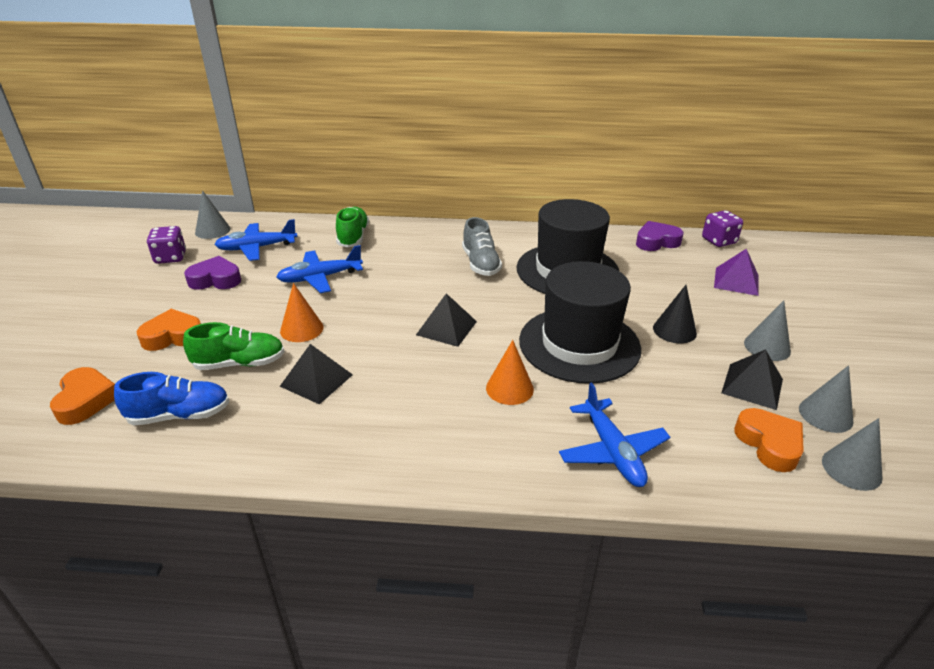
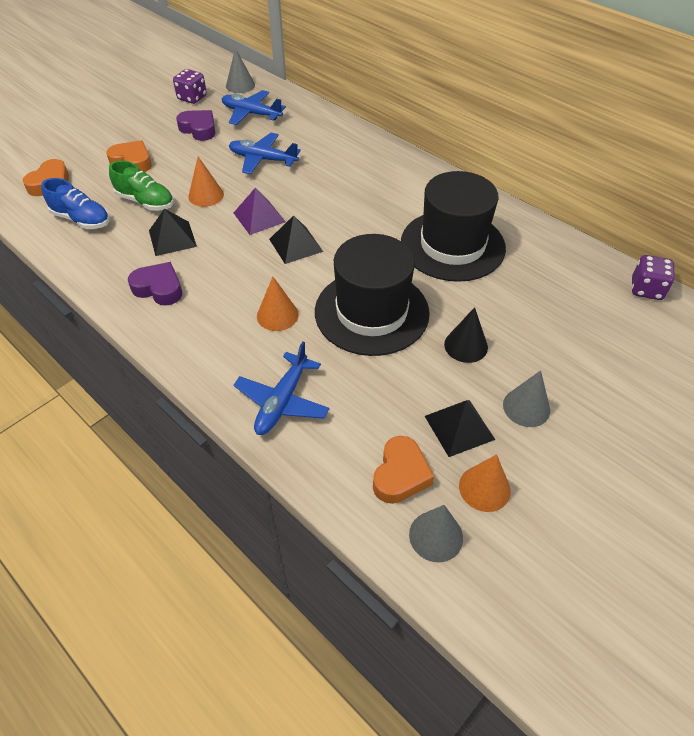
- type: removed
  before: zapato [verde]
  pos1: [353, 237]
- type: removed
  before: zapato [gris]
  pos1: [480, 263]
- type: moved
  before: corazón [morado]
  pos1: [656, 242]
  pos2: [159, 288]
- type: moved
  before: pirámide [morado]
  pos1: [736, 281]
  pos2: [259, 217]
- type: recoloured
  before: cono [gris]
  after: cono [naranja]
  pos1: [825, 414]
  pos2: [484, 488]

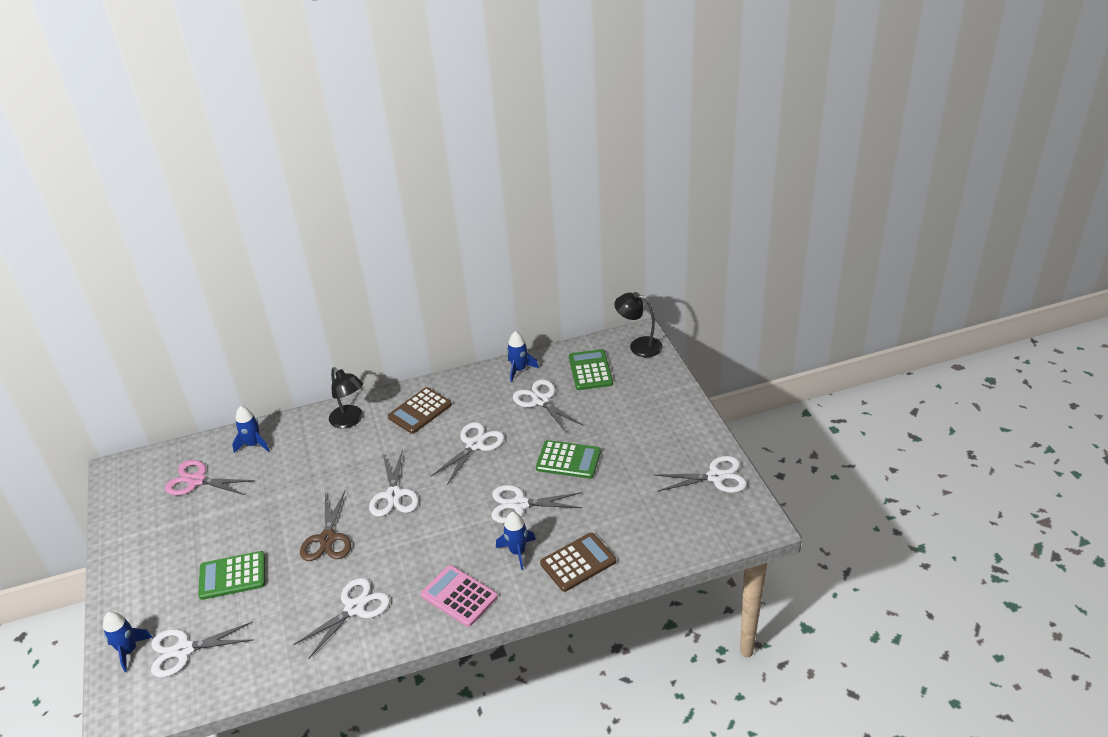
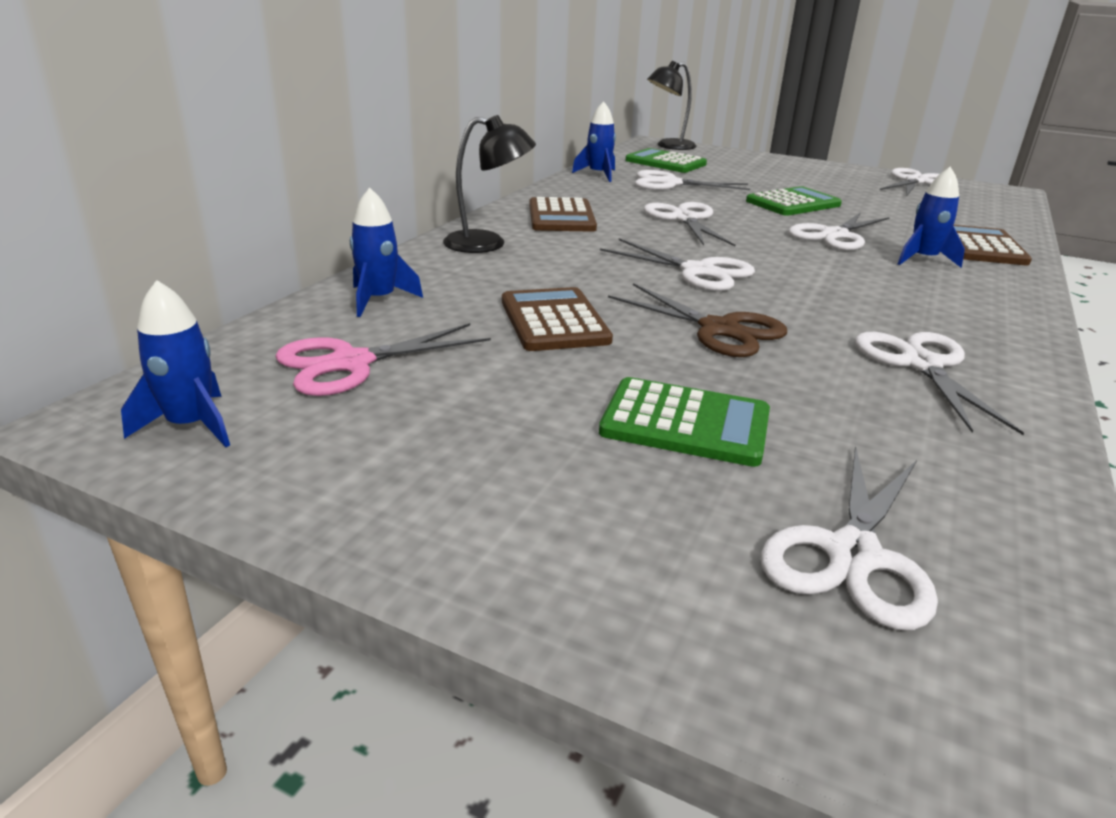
- type: turned
  before: calculadora [verde]
  pos1: [232, 576]
  pos2: [685, 423]
  turn: -105
- type: removed
  before: calculadora [rosa]
  pos1: [459, 596]
- type: moved
  before: cohete [azul]
  pos1: [129, 650]
  pos2: [191, 425]
- type: added
  after: calculadora [marrón]
  pos2: [554, 321]

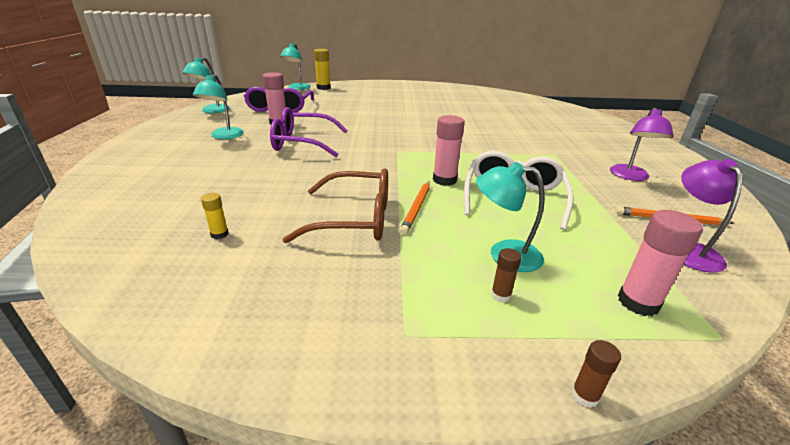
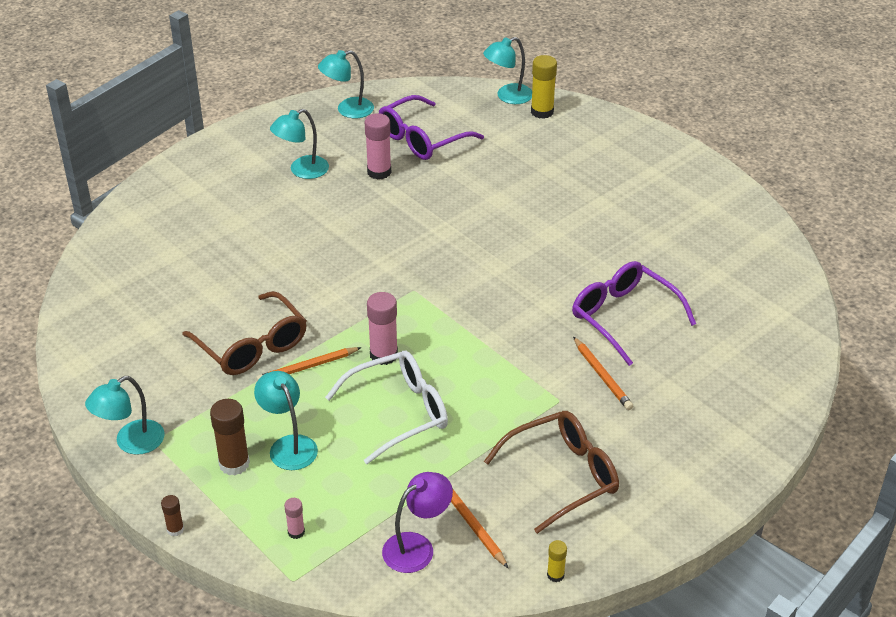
- type: moved
  before: gafas [morado]
  pos1: [302, 143]
  pos2: [623, 317]
- type: replaced
  before: lámpara [morado]
  after: gafas [marrón]
  pos1: [630, 176]
  pos2: [563, 476]
- type: moved
  before: barra de pegamento [amarillo]
  pos1: [219, 234]
  pos2: [555, 575]
- type: resized
  before: barra de pegamento [rosa]
  pos1: [638, 302]
  pos2: [296, 532]
  scale: 0.53
- type: resized
  before: barra de pegamento [marrón]
  pos1: [501, 295]
  pos2: [234, 464]
  scale: 1.88
- type: added
  after: lápiz [naranja]
  pos2: [602, 376]
- type: added
  after: lámpara [turquesa]
  pos2: [131, 443]

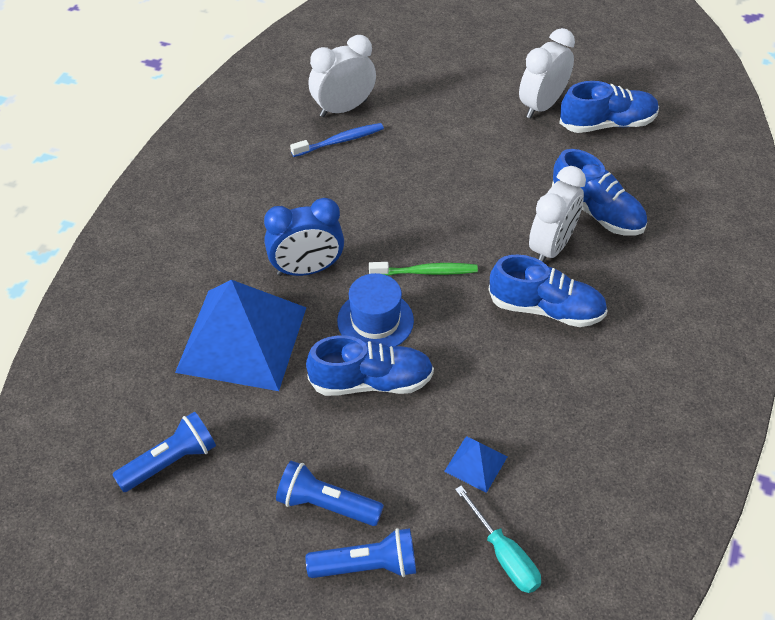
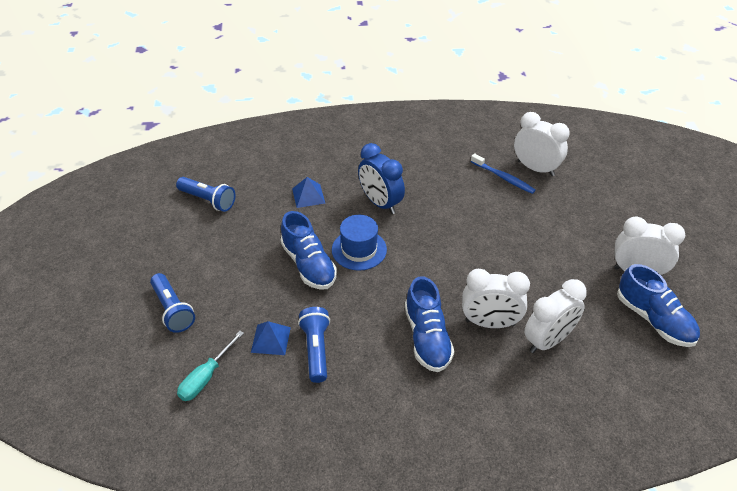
- type: replaced
  before: zapato [azul]
  after: despertador [blanco]
  pos1: [596, 212]
  pos2: [548, 341]
- type: removed
  before: cepillo de dientes [verde]
  pos1: [426, 272]
- type: resized
  before: pirámide [azul]
  pos1: [242, 339]
  pos2: [308, 196]
  scale: 0.41
- type: moved
  before: lámpara de mano [azul]
  pos1: [326, 505]
  pos2: [316, 350]

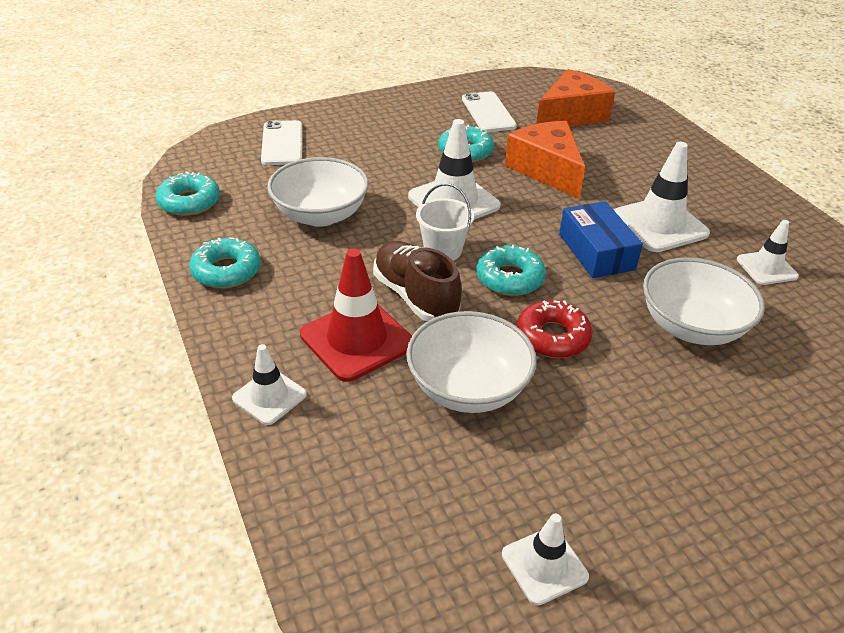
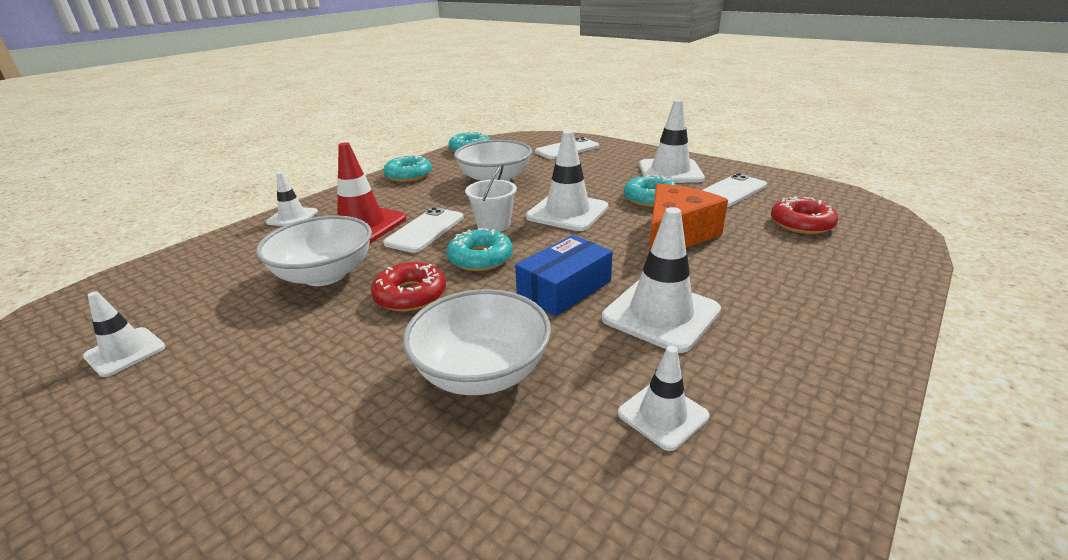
- type: replaced
  before: queso [naranja]
  after: rosquilla [rojo]
  pos1: [571, 115]
  pos2: [801, 223]
- type: replaced
  before: zapato [marrón]
  after: móvil [blanco]
  pos1: [415, 296]
  pos2: [425, 230]
- type: added
  after: cono de tráfico [blanco]
  pos2: [670, 172]

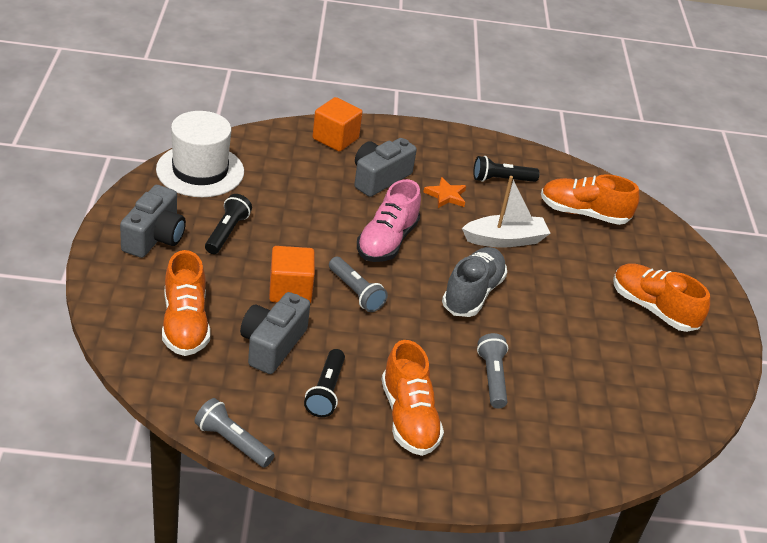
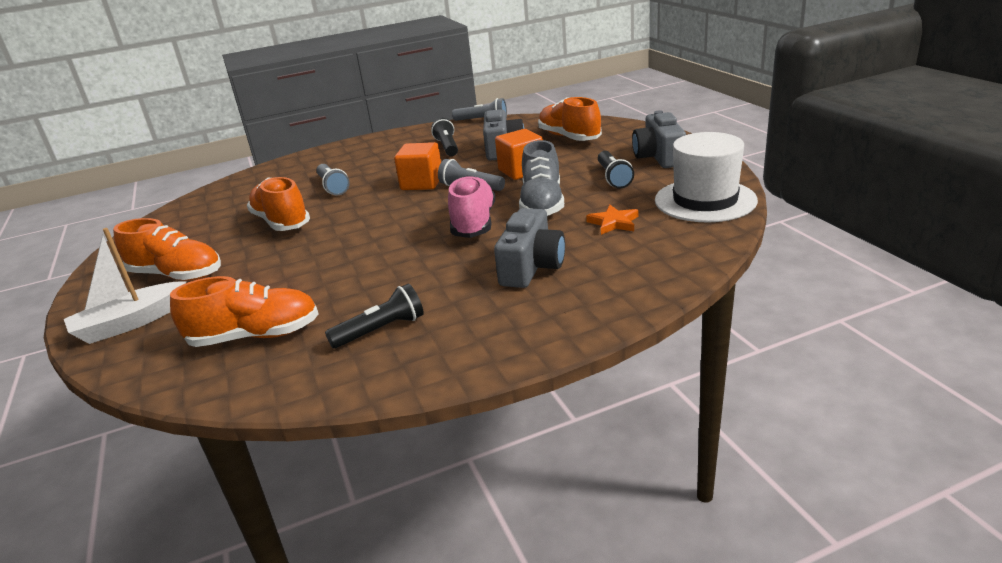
- type: moved
  before: cubo [naranja]
  pos1: [335, 139]
  pos2: [422, 183]
- type: moved
  before: barco [blanco]
  pos1: [505, 240]
  pos2: [131, 323]
- type: moved
  before: estrella [naranja]
  pos1: [446, 196]
  pos2: [613, 223]
- type: moved
  before: zapato [gris]
  pos1: [472, 294]
  pos2: [542, 204]
- type: moved
  before: zapato [naranja]
  pos1: [408, 418]
  pos2: [281, 222]

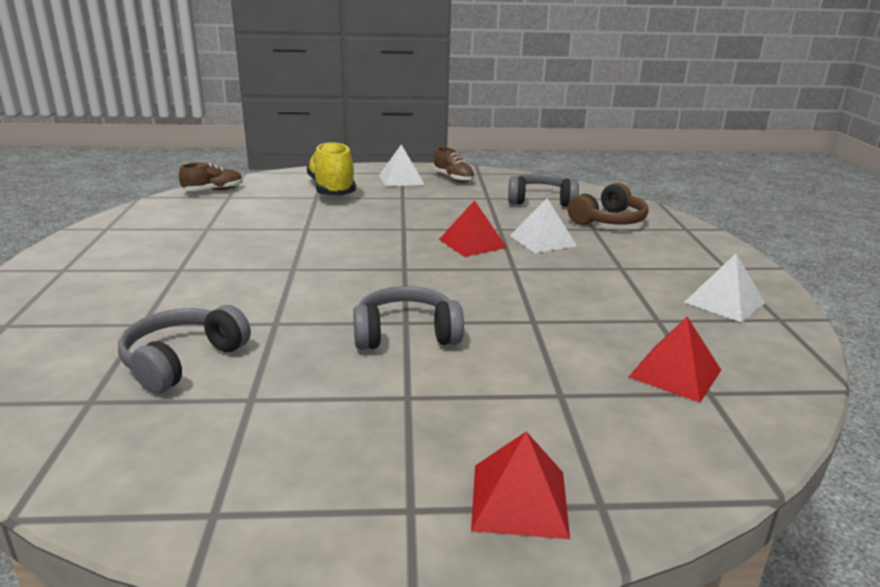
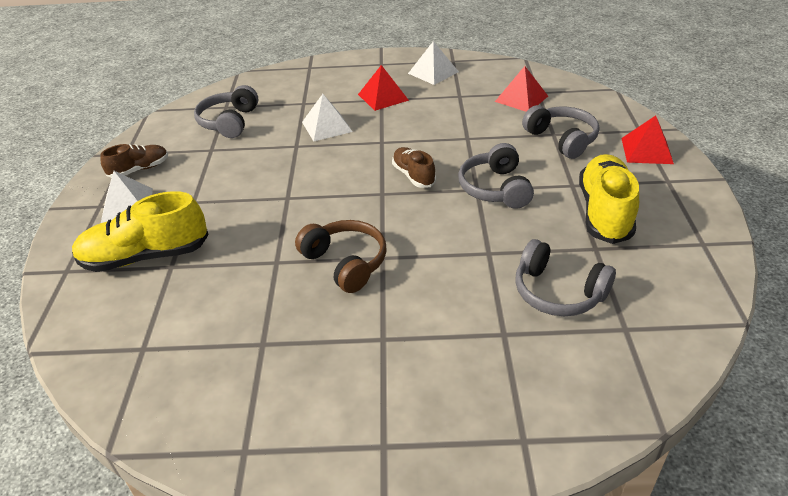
- type: moved
  before: zapato [marrón]
  pos1: [213, 191]
  pos2: [413, 175]
- type: moved
  before: auriculares [marrón]
  pos1: [608, 221]
  pos2: [345, 263]
- type: moved
  before: pirámide [rojo]
  pos1: [472, 243]
  pos2: [383, 97]
- type: added
  after: auriculares [gris]
  pos2: [562, 139]
- type: added
  after: zapato [amarillo]
  pos2: [604, 212]

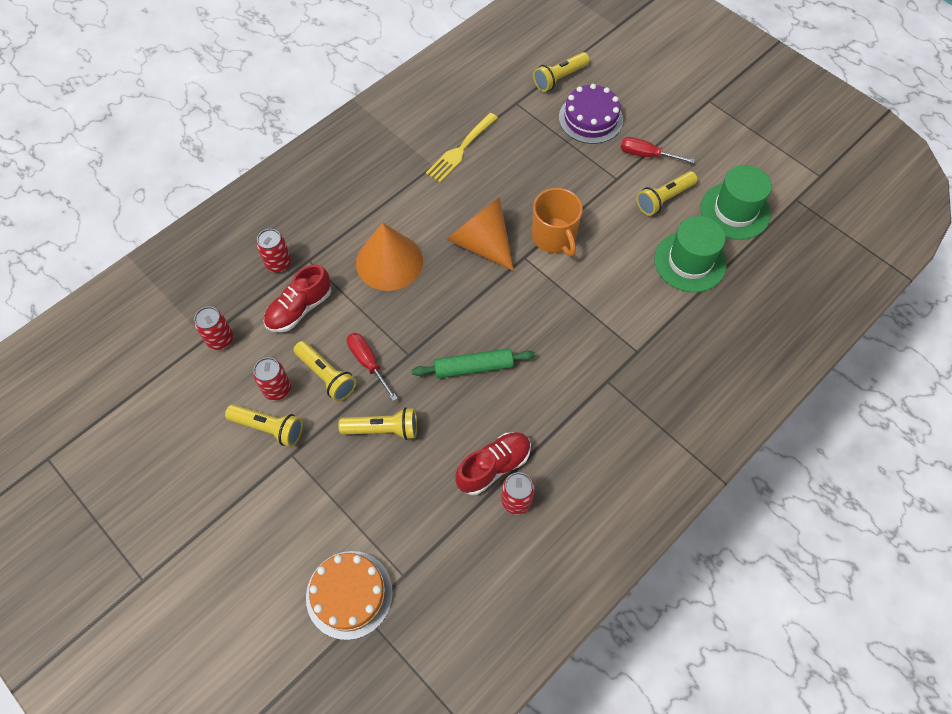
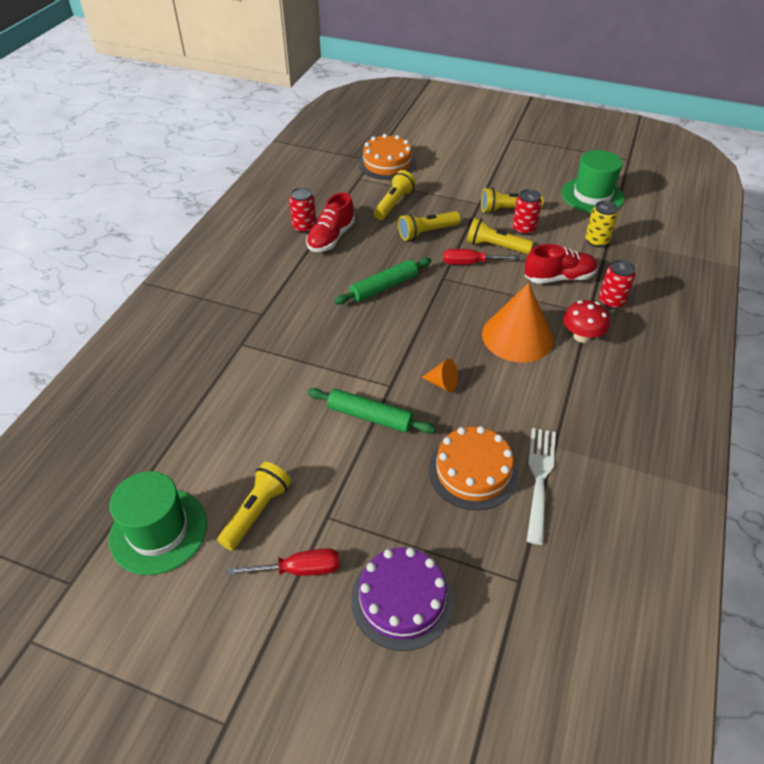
- type: moved
  before: lámpara de mano [amarillo]
  pos1: [559, 78]
  pos2: [394, 204]
- type: recoloured
  before: tenedor [amarillo]
  after: tenedor [blanco]
  pos1: [460, 150]
  pos2: [539, 478]
- type: replaced
  before: taza [naranja]
  after: rodillo [verde]
  pos1: [554, 237]
  pos2: [370, 417]
- type: resized
  before: cono [naranja]
  pos1: [481, 243]
  pos2: [443, 383]
  scale: 0.44
- type: moved
  before: sombrero [verde]
  pos1: [690, 262]
  pos2: [592, 196]
- type: turned
  before: zapato [rojo]
  pos1: [299, 309]
  pos2: [559, 278]
  turn: 60
- type: recoloured
  before: lata [rojo]
  after: lata [amarillo]
  pos1: [220, 339]
  pos2: [596, 241]
- type: turned
  before: destornillador [rojo]
  pos1: [368, 363]
  pos2: [470, 263]
  turn: 150
- type: added
  after: seta [rojo]
  pos2: [581, 336]
- type: added
  after: tarta [naranja]
  pos2: [473, 471]

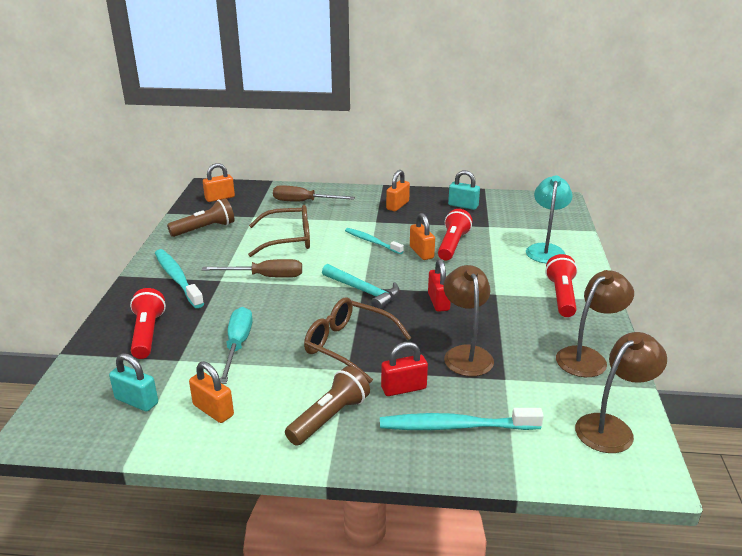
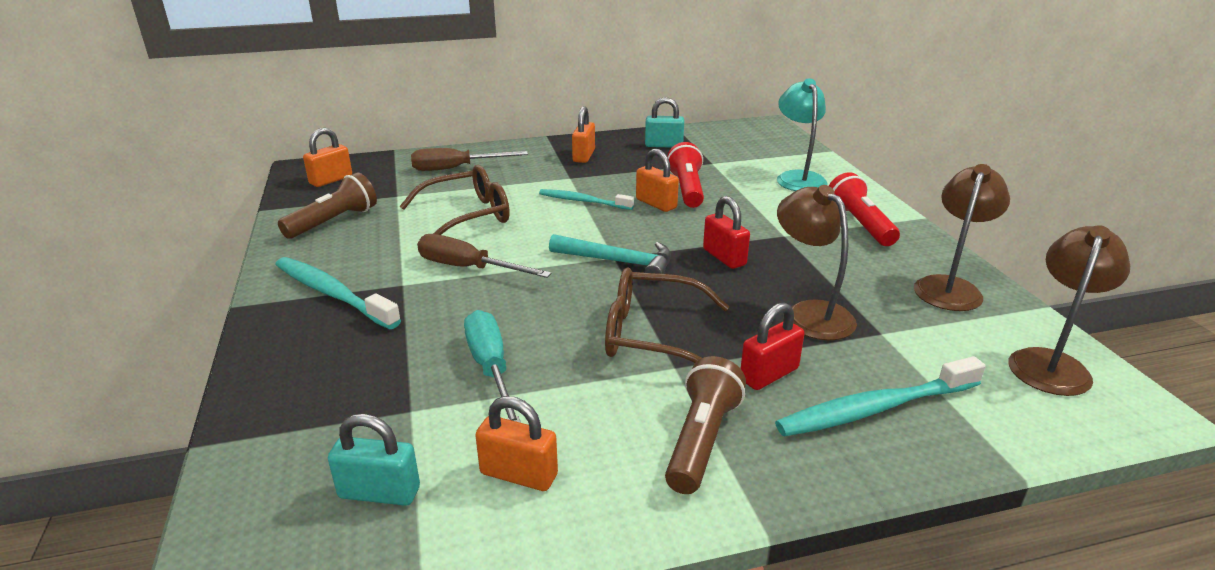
- type: turned
  before: destornillador [marrón]
  pos1: [265, 277]
  pos2: [468, 268]
  turn: -135
- type: removed
  before: lámpara de mano [rojo]
  pos1: [147, 334]

